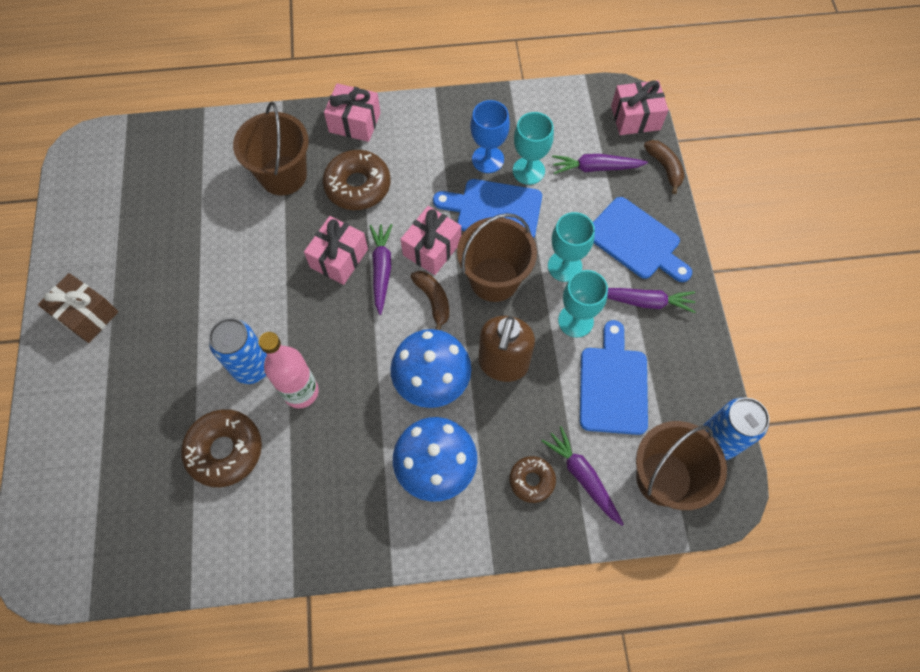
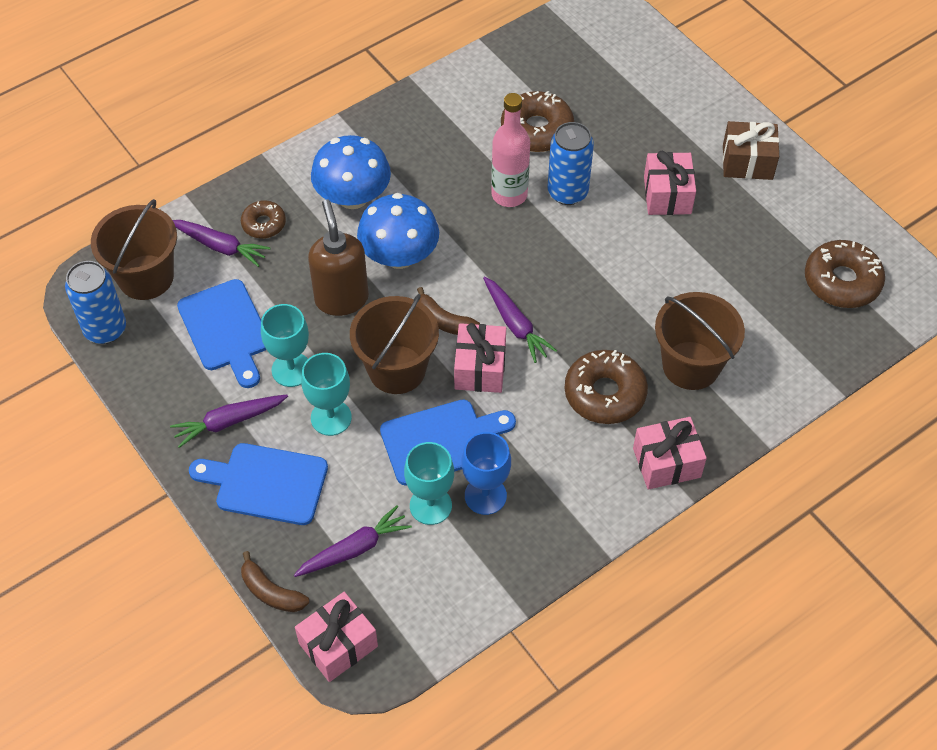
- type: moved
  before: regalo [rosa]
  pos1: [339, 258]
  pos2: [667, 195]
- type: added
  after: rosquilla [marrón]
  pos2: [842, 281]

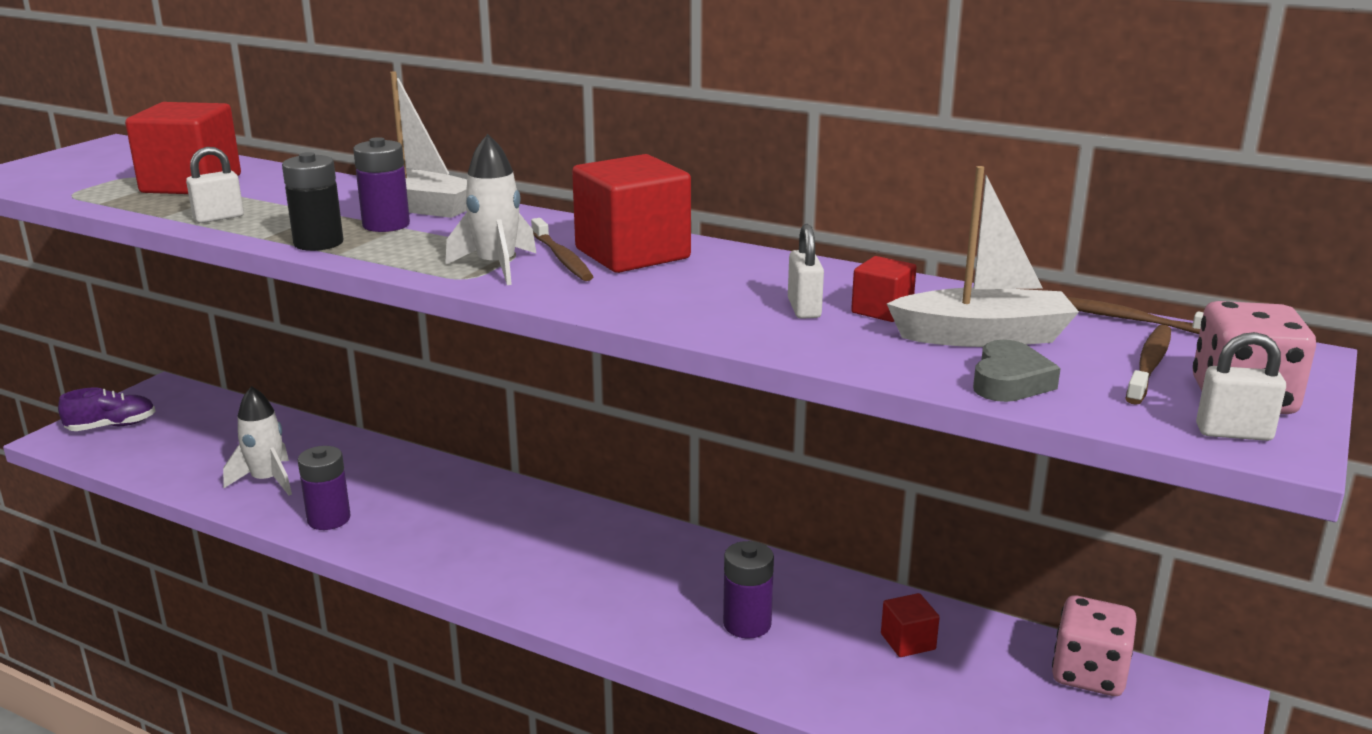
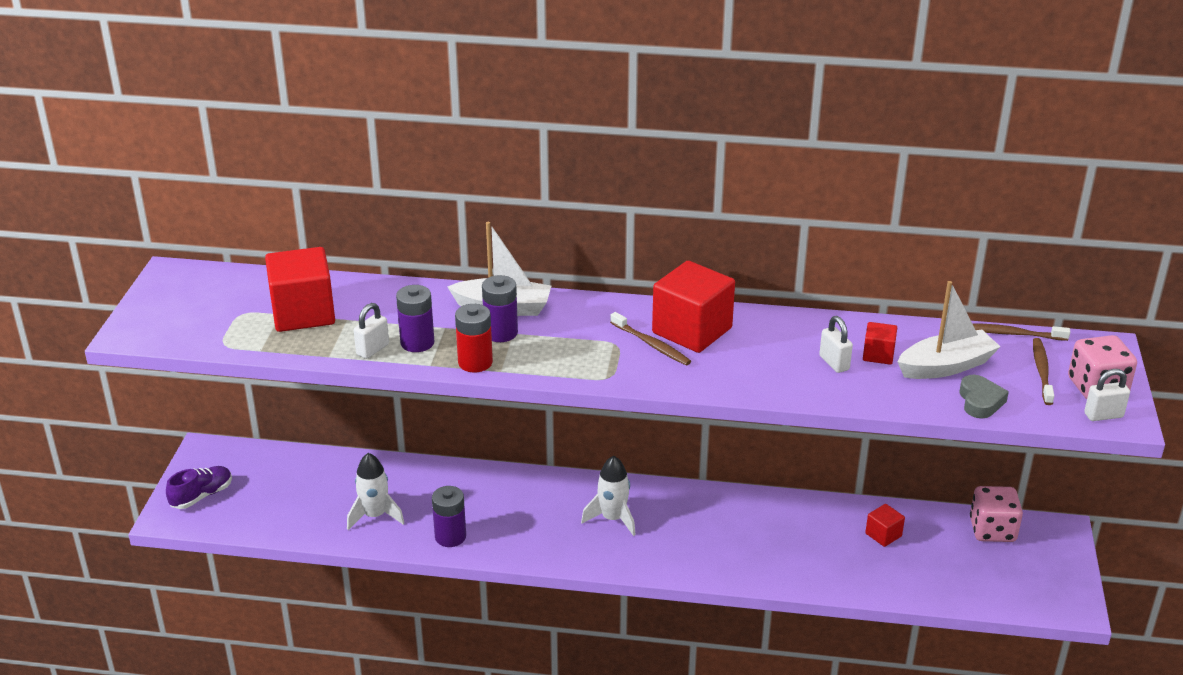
- type: moved
  before: cohete [blanco]
  pos1: [496, 267]
  pos2: [612, 518]
- type: recoloured
  before: pila [negro]
  after: pila [rojo]
  pos1: [318, 243]
  pos2: [475, 362]
- type: moved
  before: pila [morado]
  pos1: [747, 624]
  pos2: [417, 343]

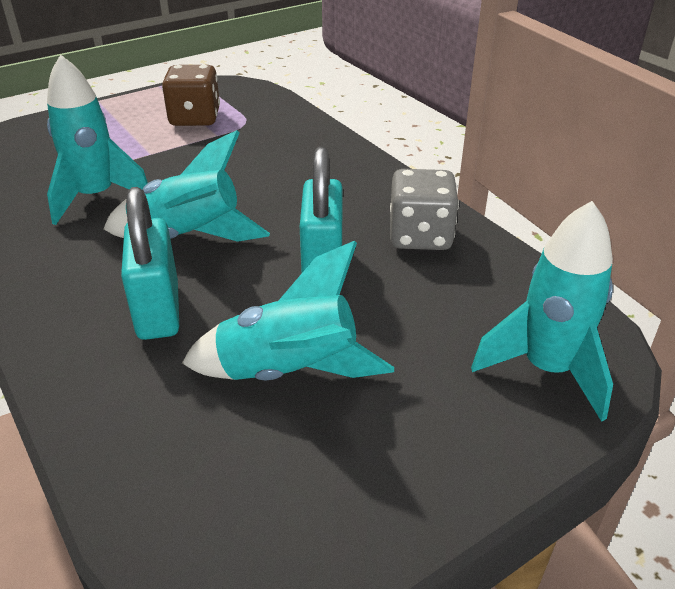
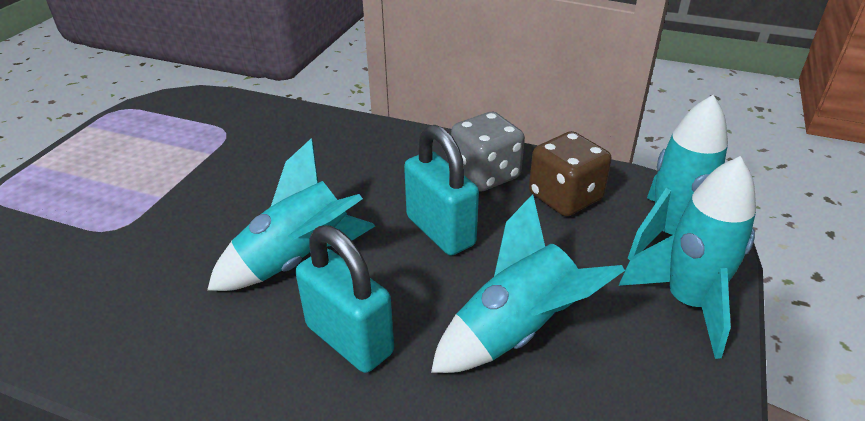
- type: moved
  before: cohete [turquesa]
  pos1: [96, 197]
  pos2: [688, 303]
- type: moved
  before: dado [marrón]
  pos1: [195, 118]
  pos2: [565, 197]

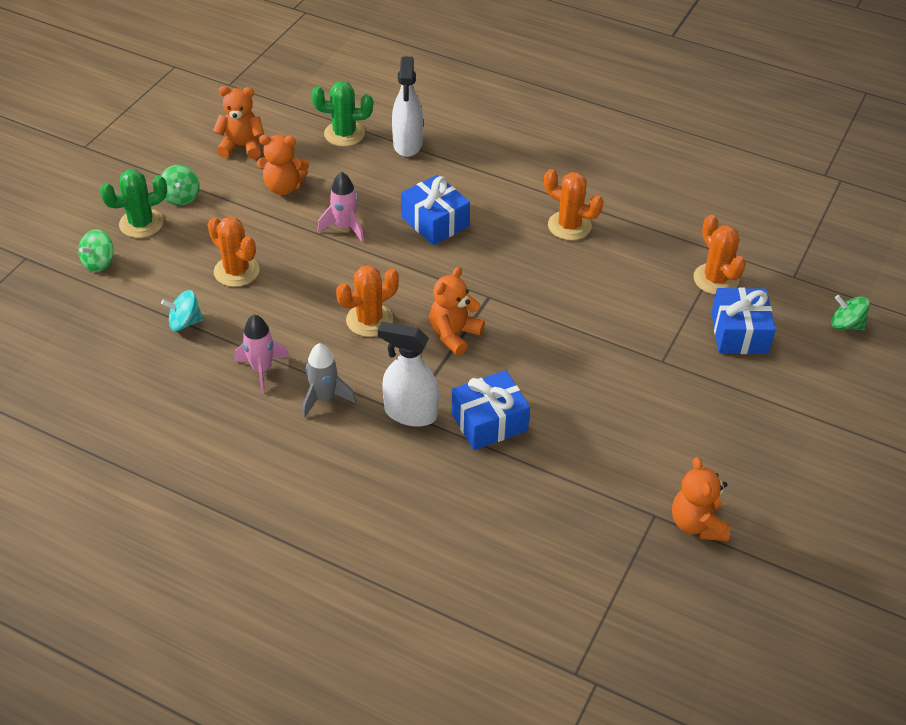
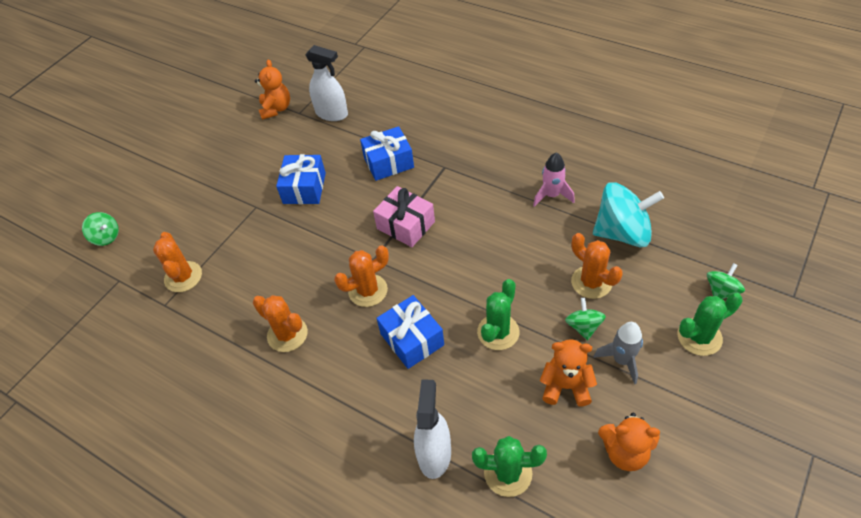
- type: moved
  before: peonza [verde]
  pos1: [181, 197]
  pos2: [583, 326]
- type: replaced
  before: cohete [rosa]
  after: cactus [verde]
  pos1: [345, 227]
  pos2: [498, 332]
- type: moved
  before: cactus [naranja]
  pos1: [369, 320]
  pos2: [368, 290]
- type: replaced
  before: osito [naranja]
  after: regalo [rosa]
  pos1: [454, 334]
  pos2: [406, 225]
- type: moved
  before: regalo [azul]
  pos1: [739, 333]
  pos2: [304, 188]
- type: resized
  before: peonza [turquesa]
  pos1: [185, 322]
  pos2: [622, 233]
  scale: 2.0
- type: moved
  before: pulverizador [blanco]
  pos1: [410, 413]
  pos2: [332, 114]
- type: moved
  before: cohete [gris]
  pos1: [324, 398]
  pos2: [621, 360]

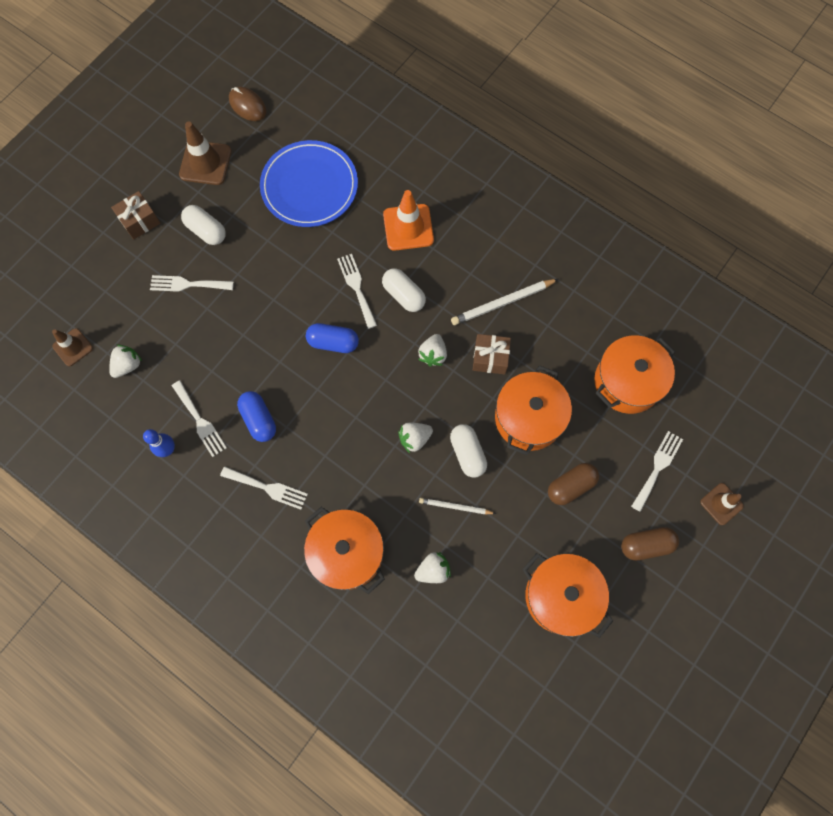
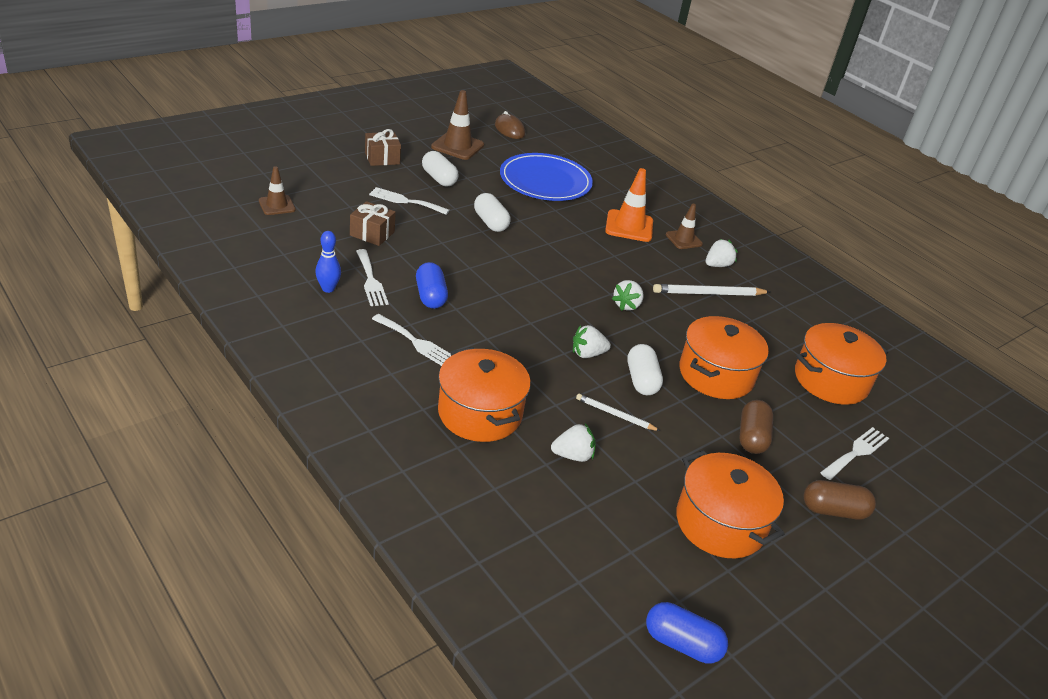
- type: removed
  before: tenedor [blanco]
  pos1: [356, 287]
- type: moved
  before: cápsula [blanco]
  pos1: [404, 295]
  pos2: [490, 222]
- type: moved
  before: cápsula [azul]
  pos1: [333, 342]
  pos2: [682, 644]
- type: moved
  before: regalo [marrón]
  pos1: [490, 358]
  pos2: [372, 233]
- type: moved
  before: fresa [blanco]
  pos1: [128, 365]
  pos2: [717, 265]
- type: turned
  before: cápsula [marrón]
  pos1: [571, 486]
  pos2: [752, 437]
  turn: -60
- type: moved
  before: cono de tráfico [marrón]
  pos1: [721, 504]
  pos2: [683, 239]

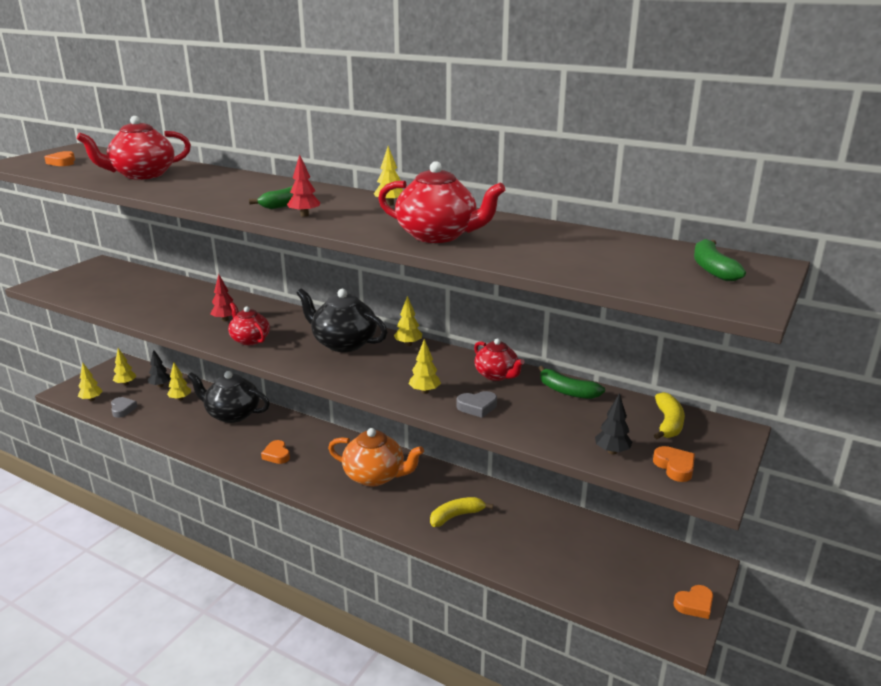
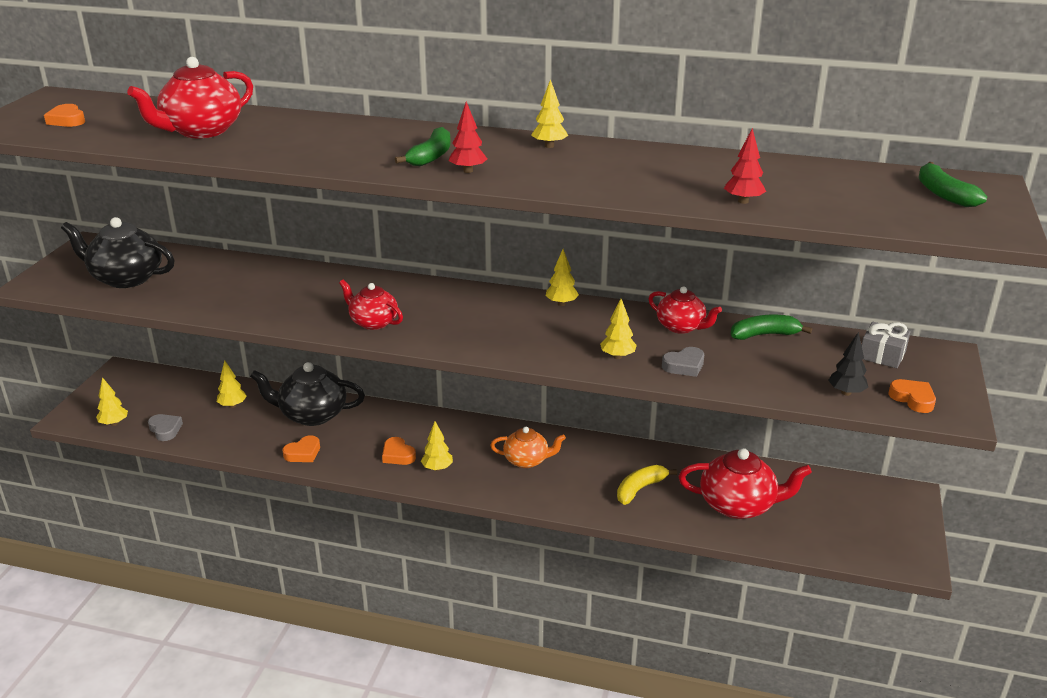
- type: moved
  before: tetera [rojo]
  pos1: [438, 236]
  pos2: [738, 505]
- type: moved
  before: árbol [rojo]
  pos1: [225, 319]
  pos2: [743, 201]
- type: moved
  before: tetera [negro]
  pos1: [343, 343]
  pos2: [126, 278]
- type: moved
  before: árbol [amarillo]
  pos1: [125, 384]
  pos2: [437, 468]
- type: removed
  before: árbol [negro]
  pos1: [160, 385]
- type: turned
  before: plátano [verde]
  pos1: [567, 391]
  pos2: [764, 335]
  turn: 150
- type: replaced
  before: plátano [amarillo]
  after: regalo [gris]
  pos1: [668, 423]
  pos2: [882, 355]
- type: resized
  before: tetera [naranja]
  pos1: [375, 476]
  pos2: [527, 460]
  scale: 0.63
- type: moved
  before: corazón [naranja]
  pos1: [694, 605]
  pos2: [303, 453]

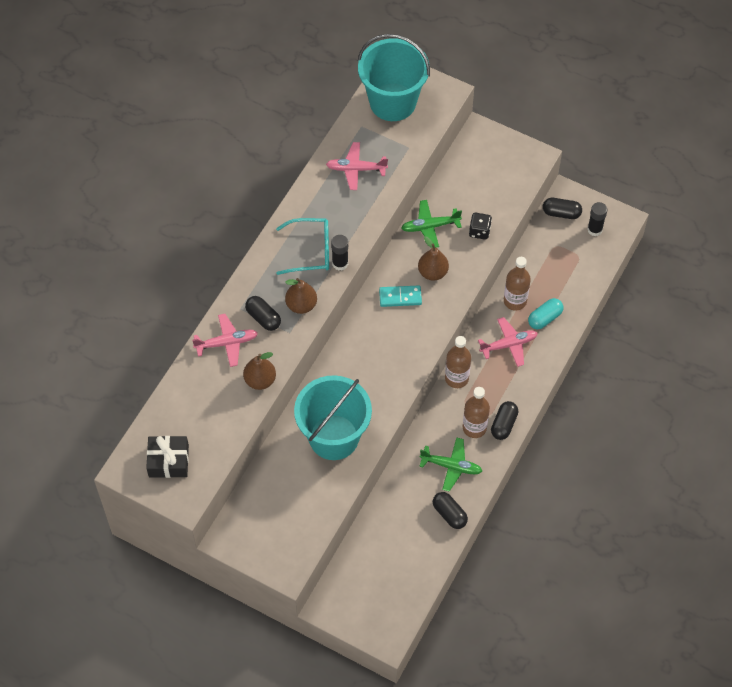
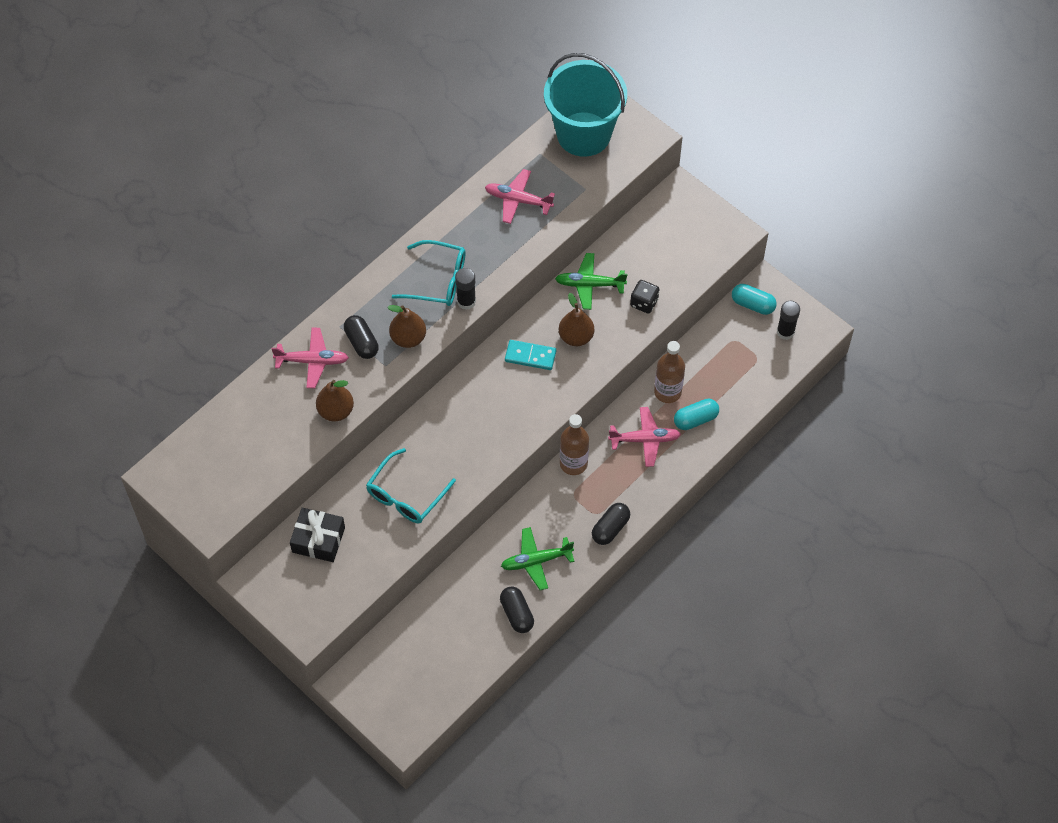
- type: recoloured
  before: cápsula [negro]
  after: cápsula [turquesa]
  pos1: [561, 213]
  pos2: [753, 304]
- type: replaced
  before: balde [turquesa]
  after: gafas [turquesa]
  pos1: [334, 437]
  pos2: [406, 495]
- type: removed
  before: botella [marrón]
  pos1: [474, 428]
- type: moved
  before: regalo [negro]
  pos1: [168, 461]
  pos2: [318, 539]
- type: turned
  before: avión [verde]
  pos1: [451, 466]
  pos2: [536, 561]
  turn: 135

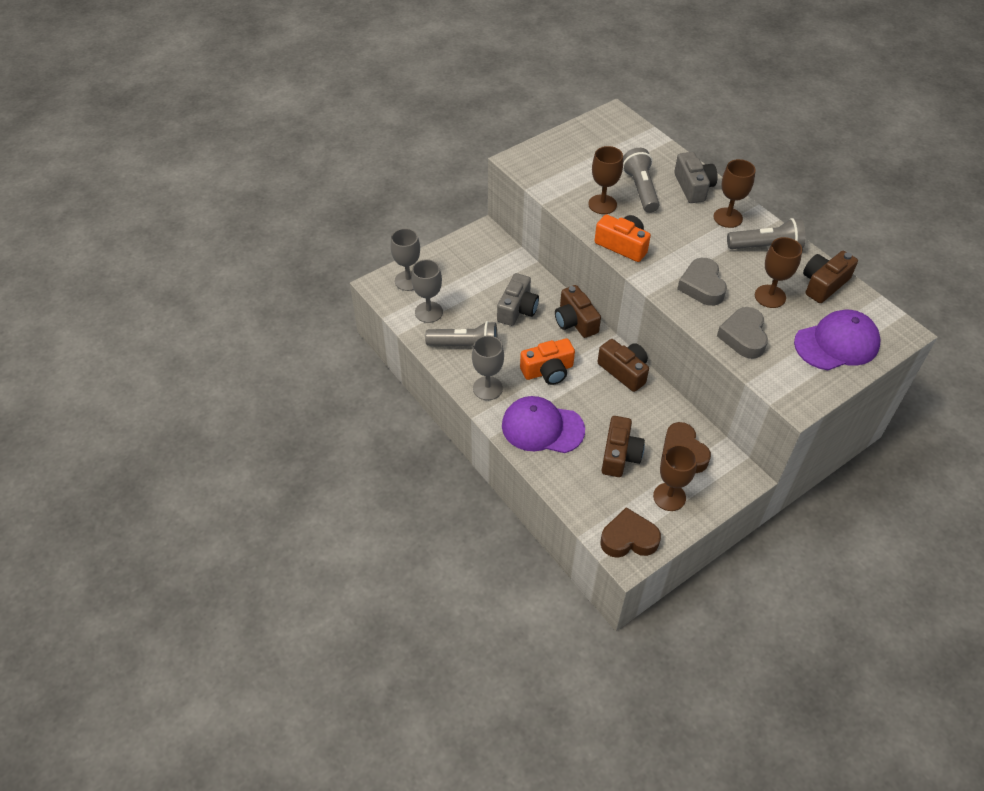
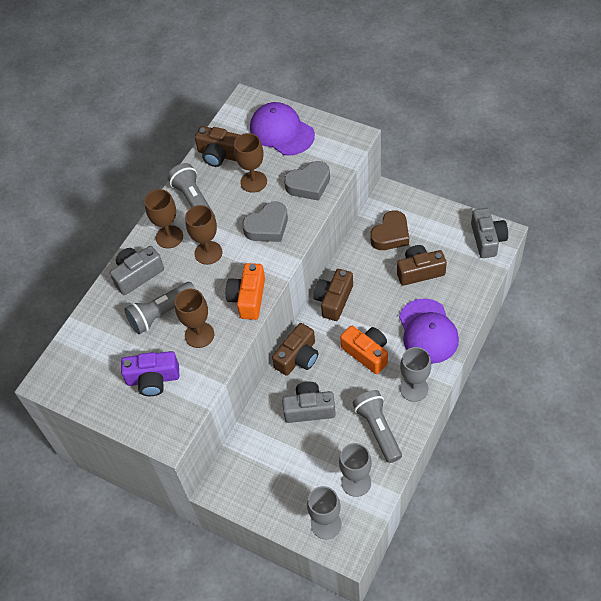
- type: moved
  before: copa [marrón]
  pos1: [669, 497]
  pos2: [208, 253]
- type: replaced
  before: corazón [marrón]
  after: cámara [gris]
  pos1: [628, 539]
  pos2: [487, 239]
- type: added
  after: cámara [morado]
  pos2: [153, 379]

